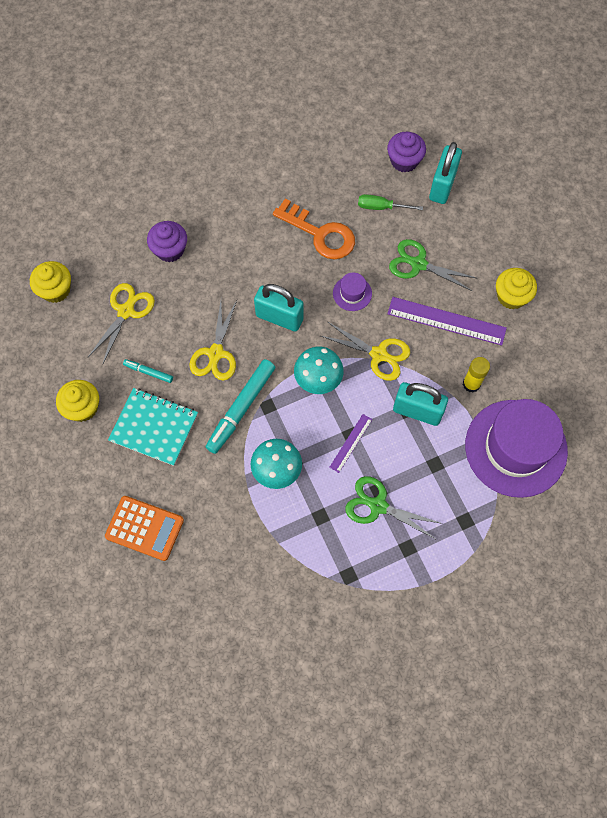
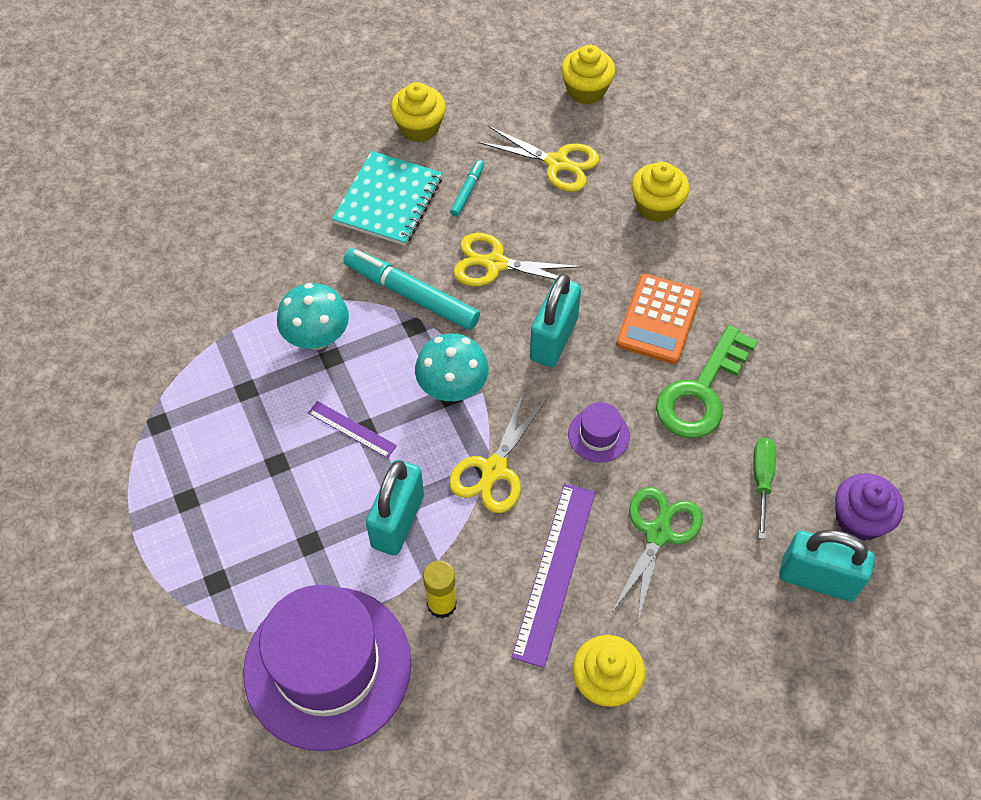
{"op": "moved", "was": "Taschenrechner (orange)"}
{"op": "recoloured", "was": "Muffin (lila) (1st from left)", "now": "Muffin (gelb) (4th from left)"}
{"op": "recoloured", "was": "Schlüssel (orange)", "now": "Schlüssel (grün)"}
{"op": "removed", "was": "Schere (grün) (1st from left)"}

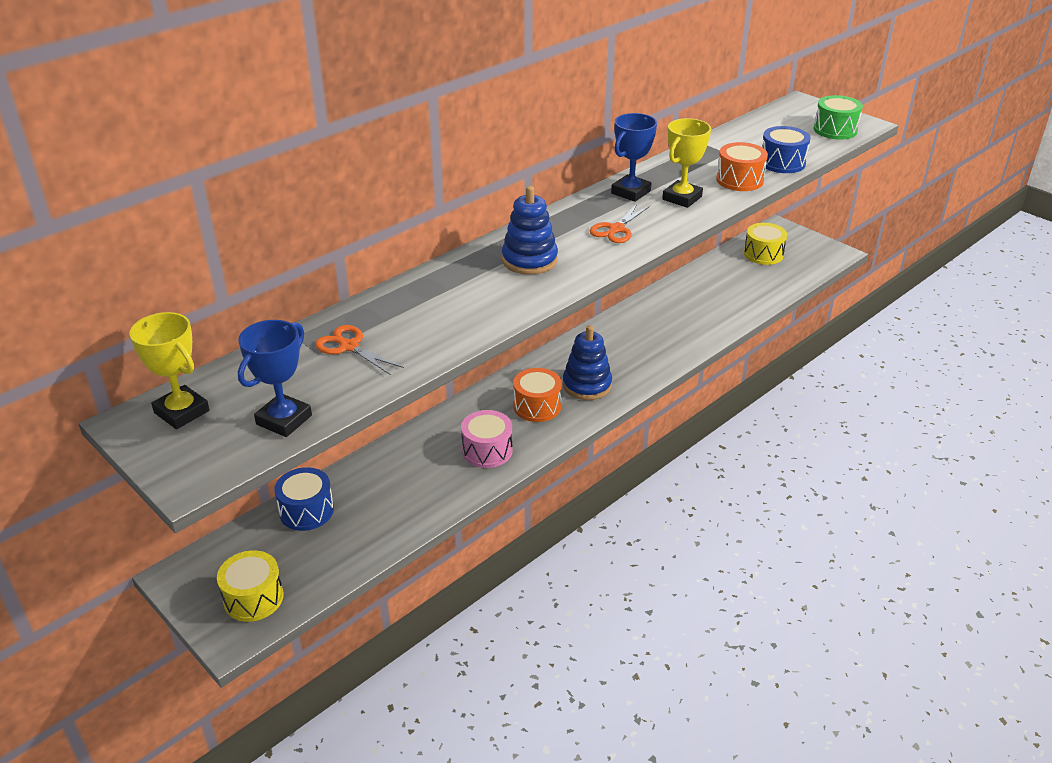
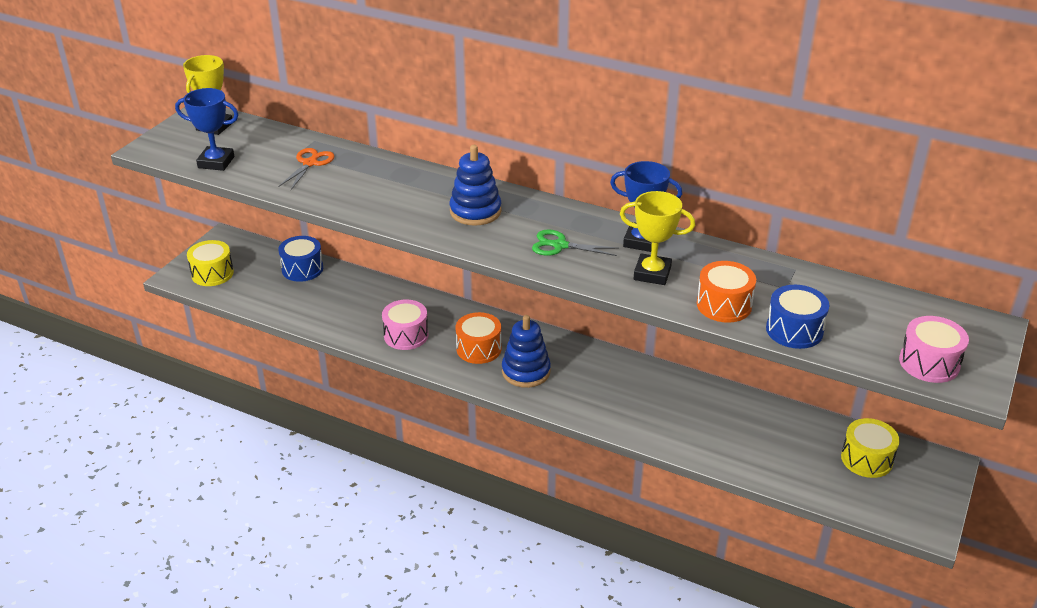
{"op": "recoloured", "was": "Schere (orange) (2nd from left)", "now": "Schere (grün)"}
{"op": "recoloured", "was": "Trommel (grün)", "now": "Trommel (rosa) (2nd from left)"}

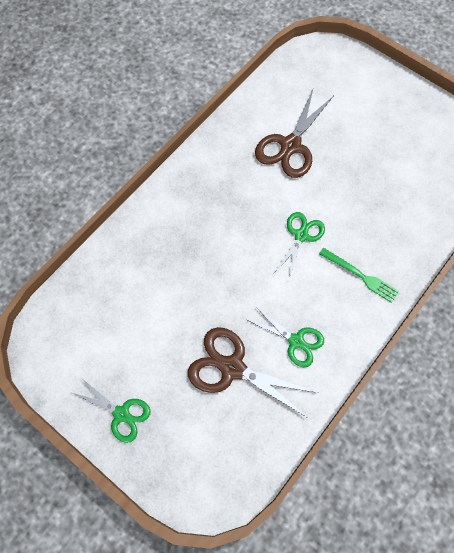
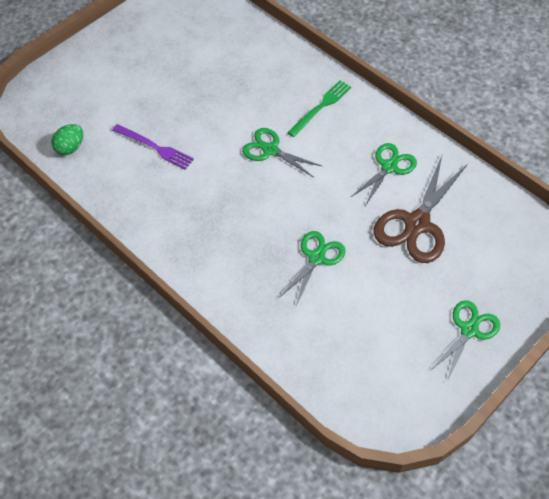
{"op": "replaced", "was": "Schere (braun) (2nd from left)", "now": "Gabel (lila)"}
{"op": "added", "now": "Ei (grün)"}
{"op": "added", "now": "Schere (grün) (2nd from left)"}

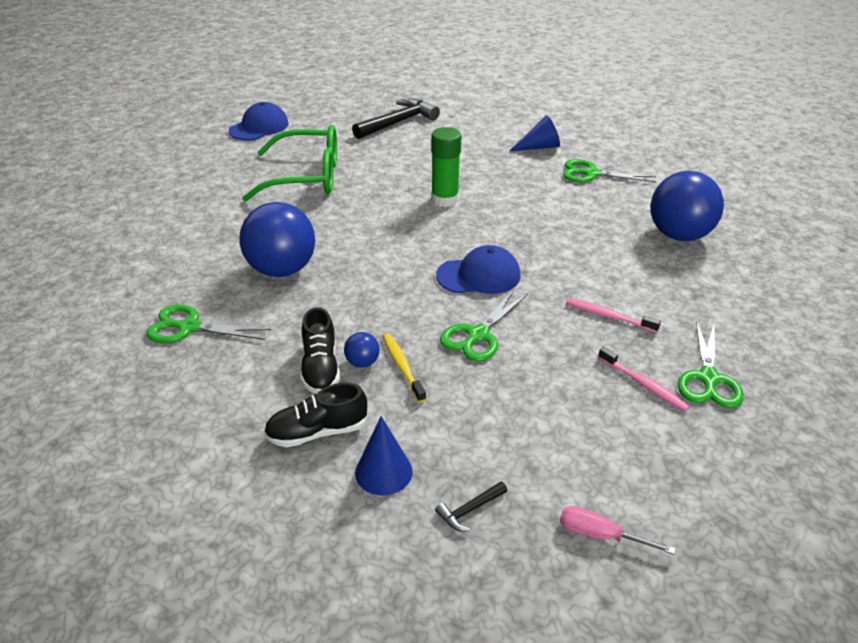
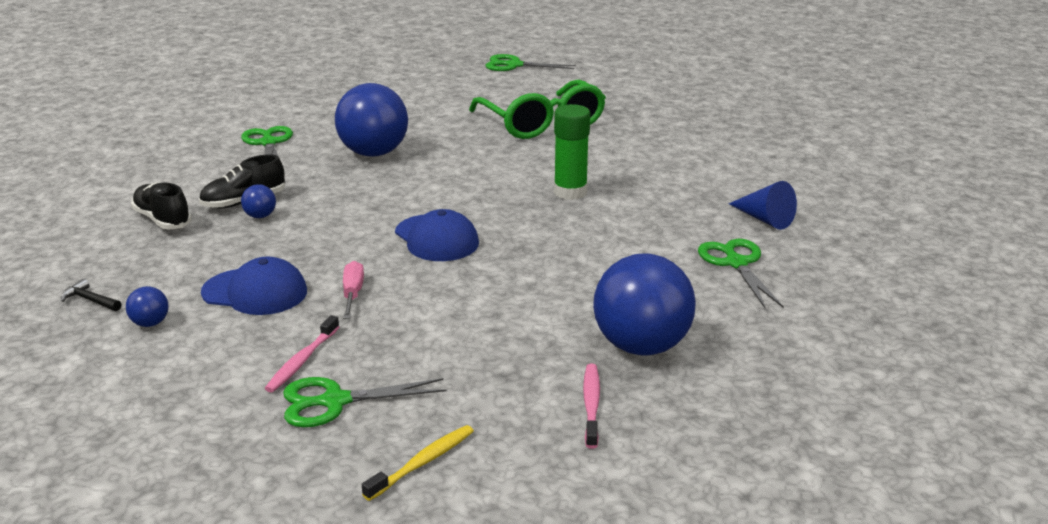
{"op": "moved", "was": "Kappe (blau) (1st from left)"}
{"op": "removed", "was": "Hammer (schwarz) (1st from left)"}
{"op": "removed", "was": "Kegel (blau) (1st from left)"}
{"op": "moved", "was": "Zahnbürste (gelb)"}
{"op": "moved", "was": "Schere (grün) (2nd from left in the first image)", "now": "Schere (grün) (3rd from left)"}
{"op": "moved", "was": "Schraubenzieher (rosa)"}
{"op": "moved", "was": "Zahnbürste (rosa) (1st from left in the first image)", "now": "Zahnbürste (rosa) (2nd from left)"}
{"op": "added", "now": "Ball (blau) (1st from left)"}

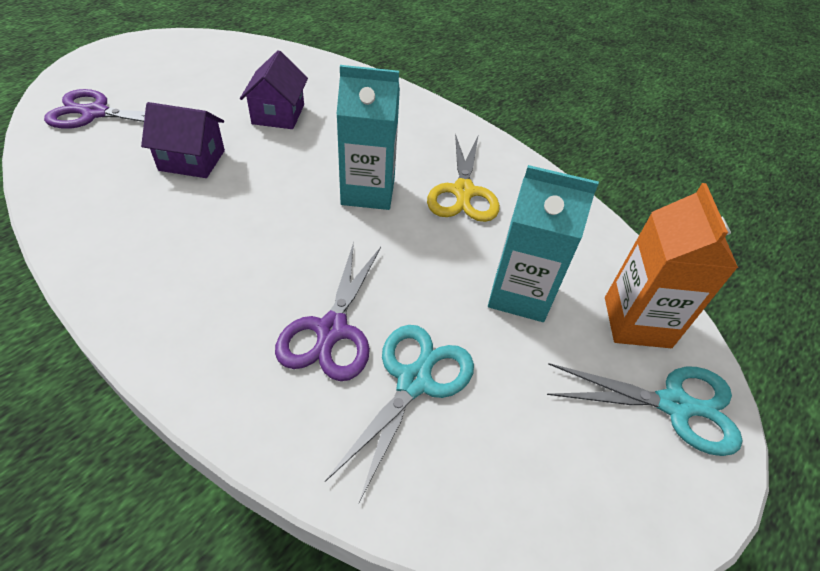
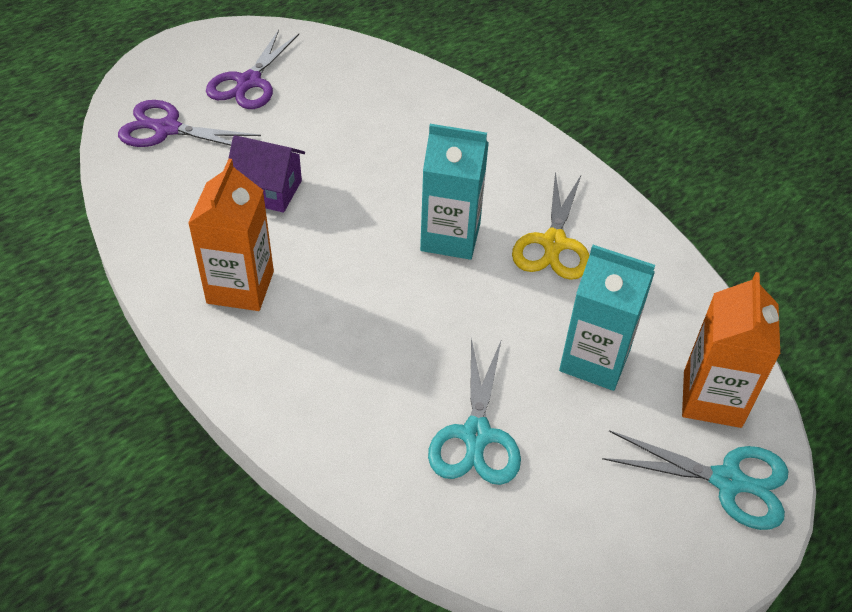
{"op": "removed", "was": "Haus (lila) (2nd from left)"}
{"op": "moved", "was": "Schere (lila) (2nd from left)"}
{"op": "turned", "was": "Schere (türkis) (1st from left)", "clockwise": 150}
{"op": "added", "now": "Getränkekarton (orange) (1st from left)"}

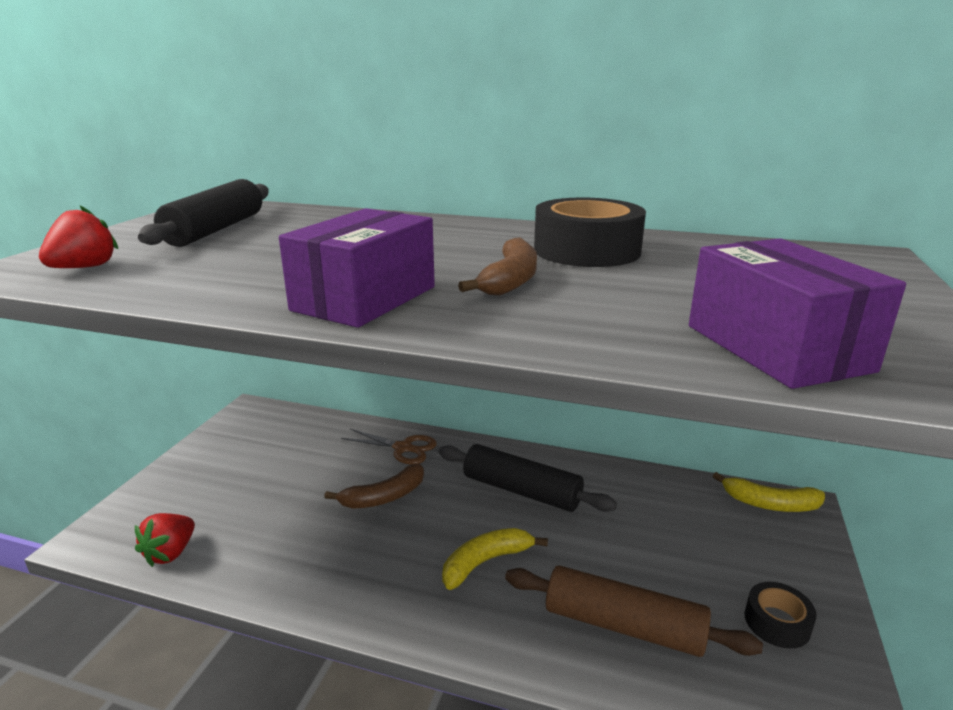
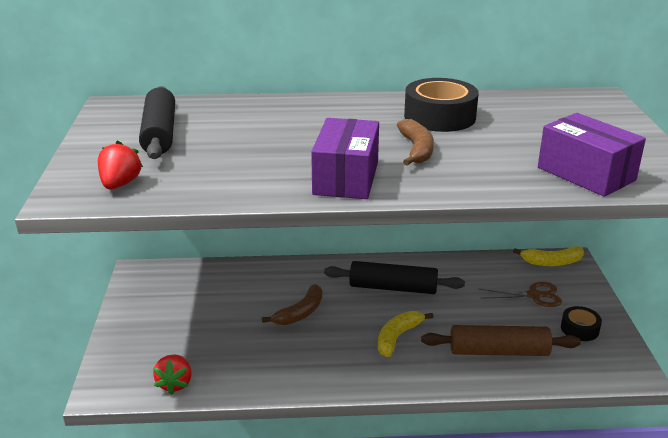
{"op": "moved", "was": "Schere (braun)"}

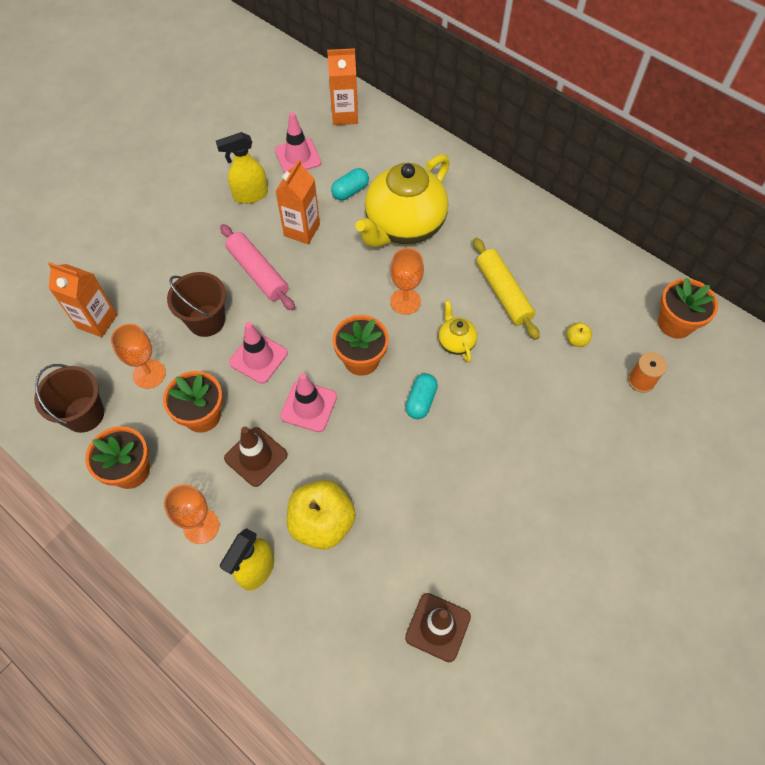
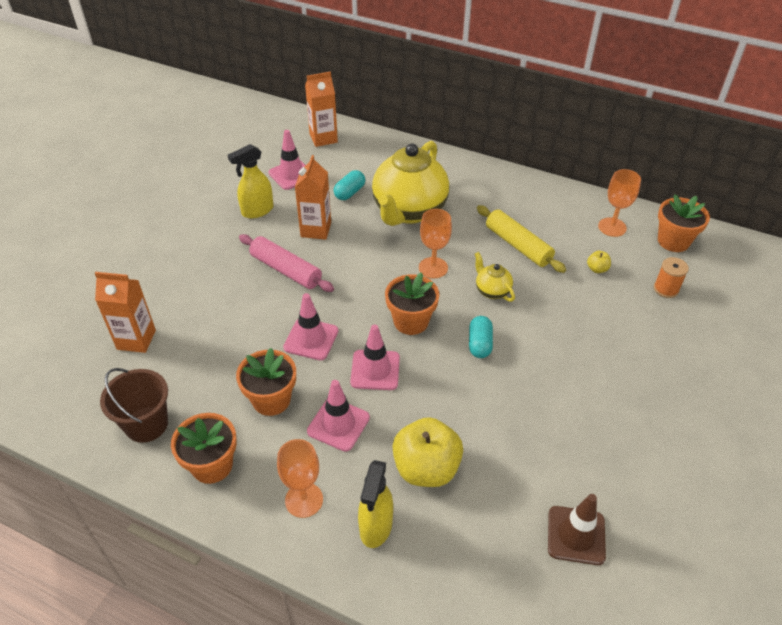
{"op": "moved", "was": "Kelch (orange) (1st from left in the first image)", "now": "Kelch (orange) (3rd from left)"}
{"op": "removed", "was": "Eimer (braun) (2nd from left)"}
{"op": "recoloured", "was": "Leitkegel (braun) (1st from left)", "now": "Leitkegel (rosa) (3rd from left)"}

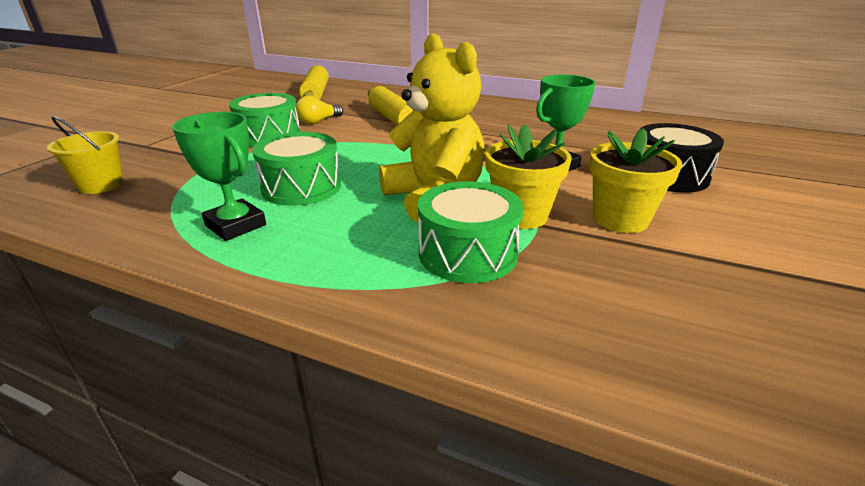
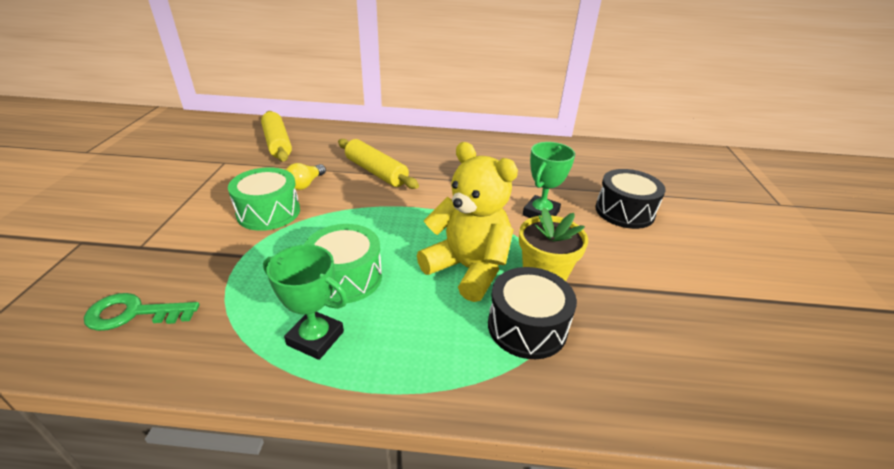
{"op": "replaced", "was": "Eimer (gelb)", "now": "Schlüssel (grün)"}
{"op": "recoloured", "was": "Trommel (grün) (3rd from left)", "now": "Trommel (schwarz) (1st from left)"}
{"op": "removed", "was": "Blumentopf (gelb) (2nd from left)"}

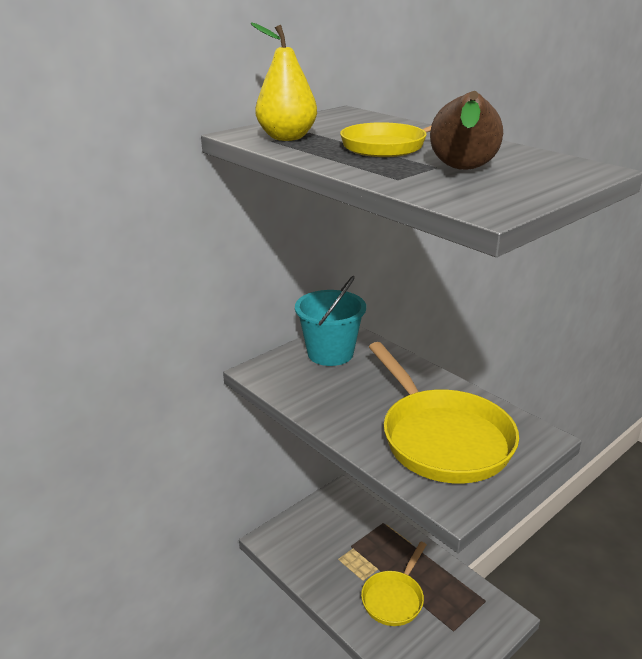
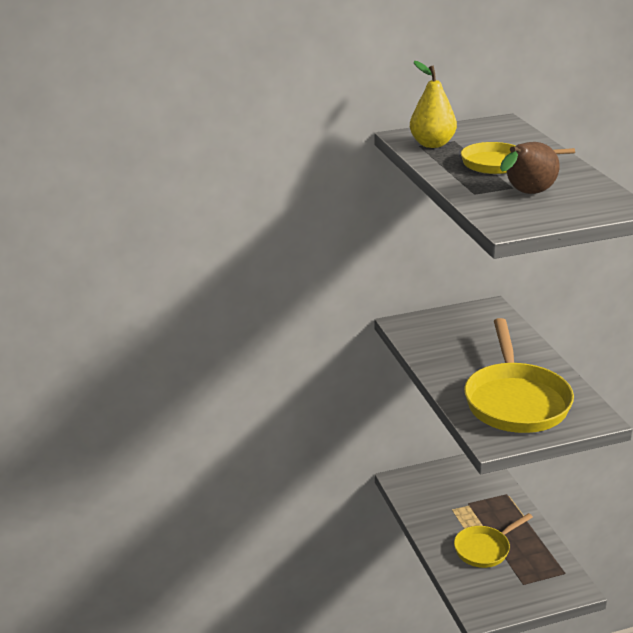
{"op": "removed", "was": "Eimer (türkis)"}

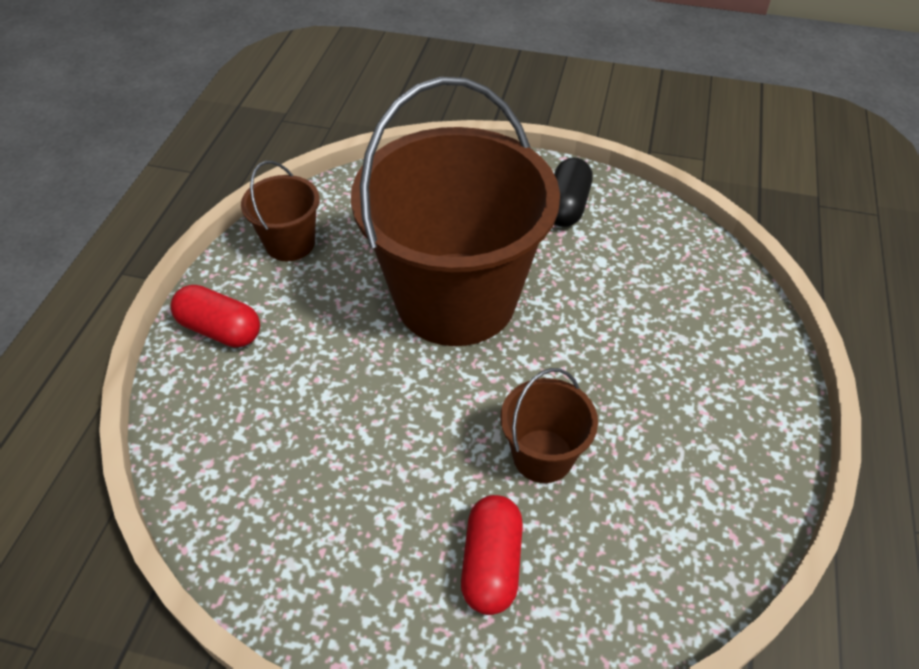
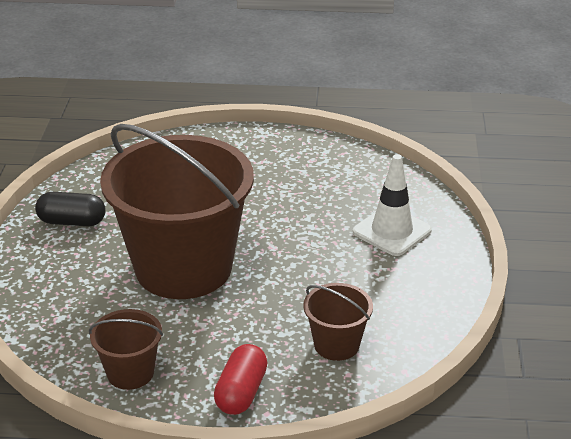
{"op": "replaced", "was": "Kapsel (rot) (2nd from left)", "now": "Leitkegel (weiß)"}
{"op": "moved", "was": "Eimer (braun) (3rd from left)"}

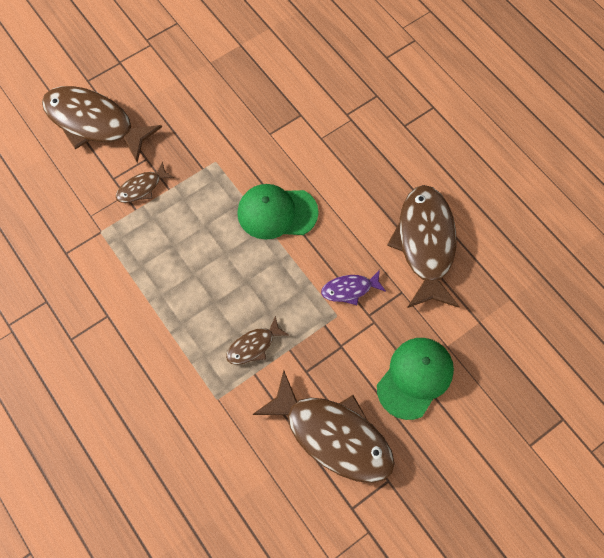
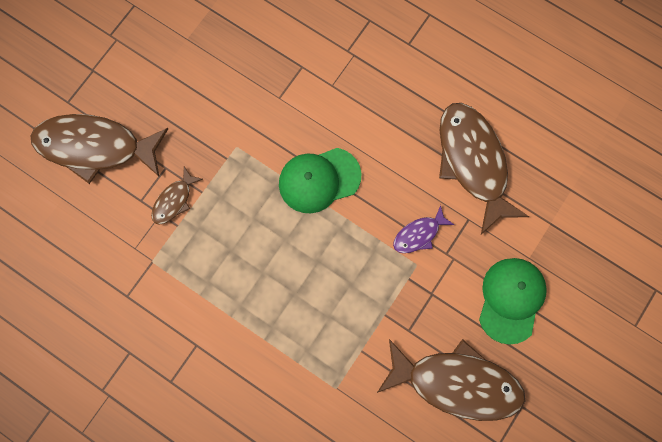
{"op": "removed", "was": "Fisch (braun) (3rd from left)"}

